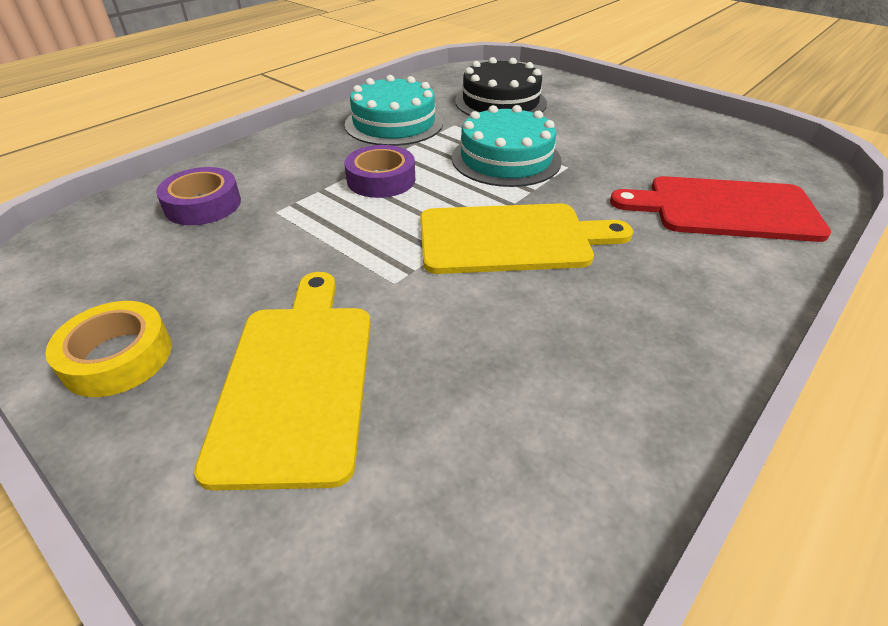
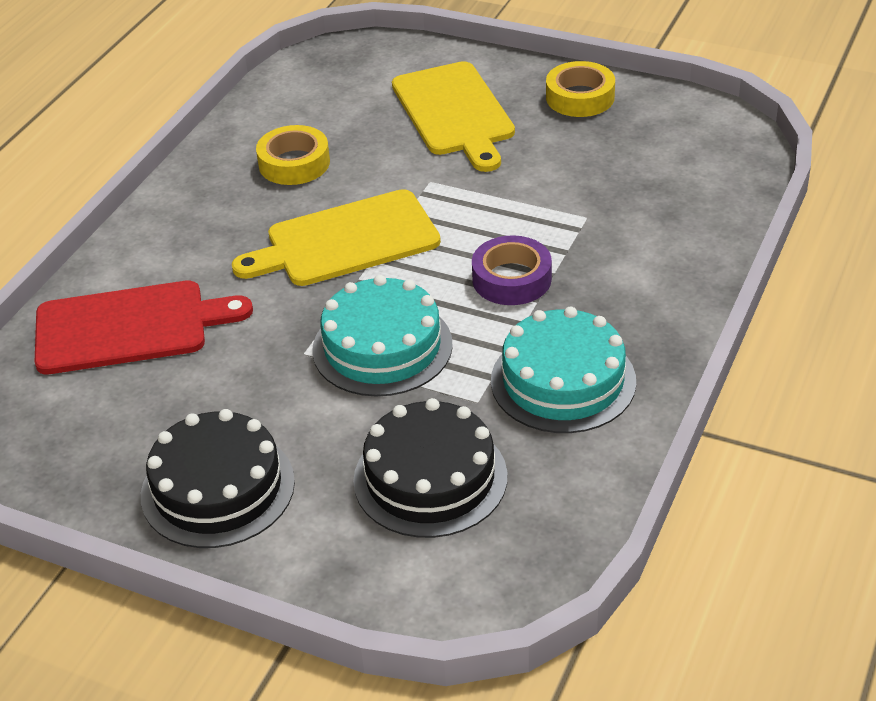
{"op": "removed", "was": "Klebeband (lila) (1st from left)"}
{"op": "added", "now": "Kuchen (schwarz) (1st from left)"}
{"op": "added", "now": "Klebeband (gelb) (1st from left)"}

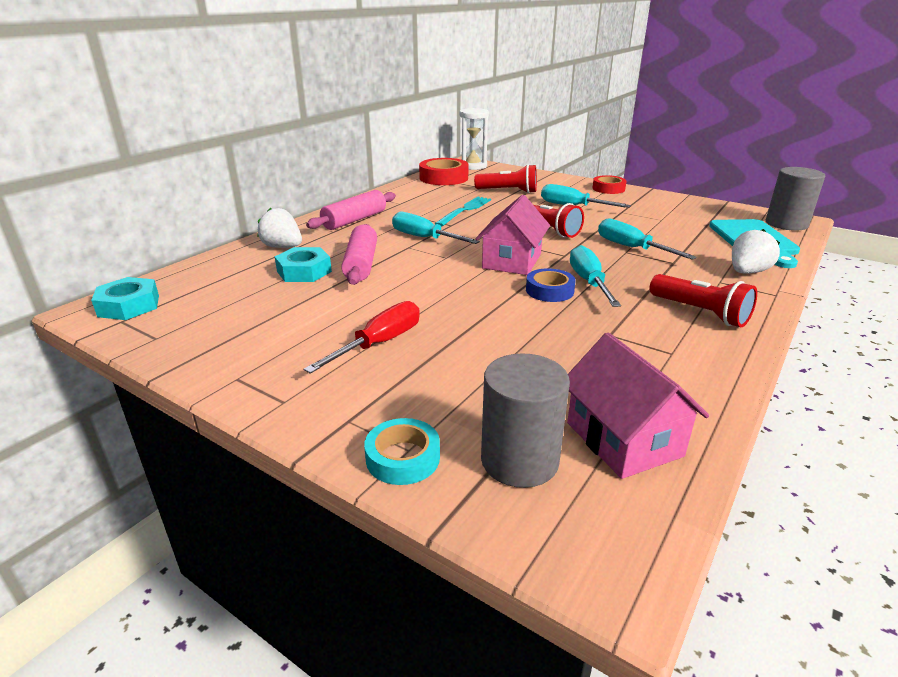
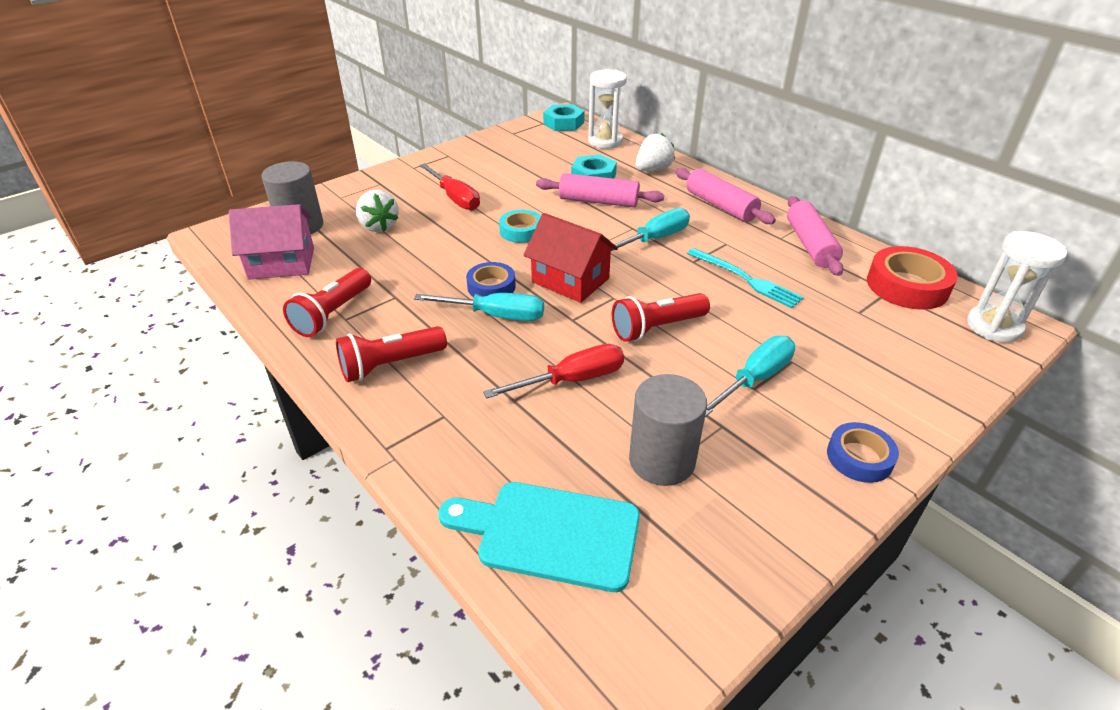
{"op": "moved", "was": "Klebeband (türkis)"}
{"op": "moved", "was": "Taschenlampe (rot) (1st from left)"}
{"op": "recoloured", "was": "Haus (rosa) (1st from left)", "now": "Haus (rot)"}
{"op": "recoloured", "was": "Klebeband (rot) (2nd from left)", "now": "Klebeband (blau) (2nd from left)"}
{"op": "recoloured", "was": "Schraubenzieher (türkis) (4th from left)", "now": "Schraubenzieher (rot) (2nd from left)"}
{"op": "moved", "was": "Erdbeere (weiß) (2nd from left in the first image)", "now": "Erdbeere (weiß) (1st from left)"}
{"op": "moved", "was": "Vollzylinder (grau) (2nd from left)"}
{"op": "added", "now": "Sanduhr (weiß) (1st from left)"}
{"op": "added", "now": "Nudelholz (rosa) (3rd from left)"}

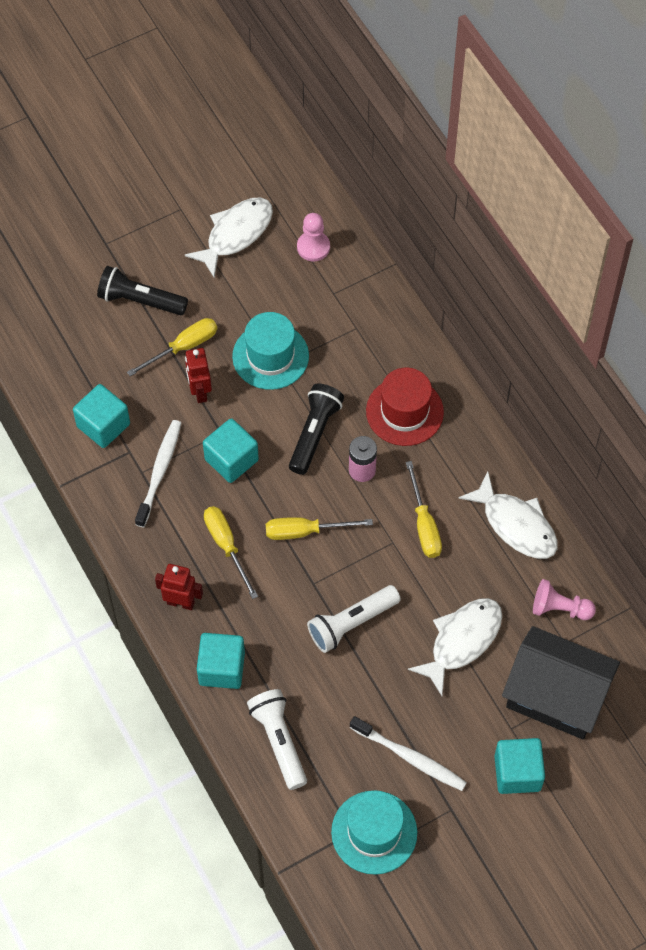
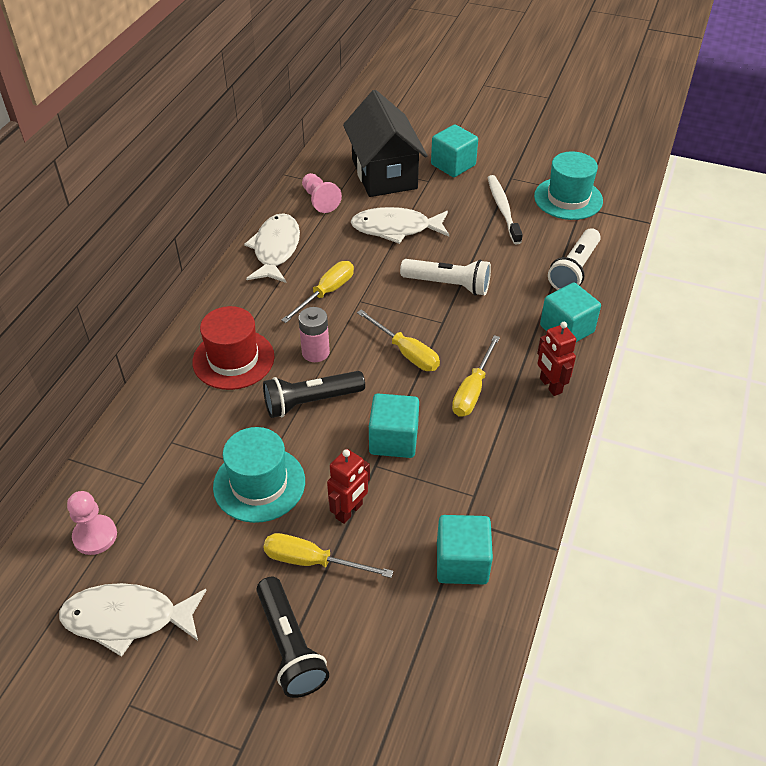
{"op": "removed", "was": "Zahnbürste (weiß) (1st from left)"}

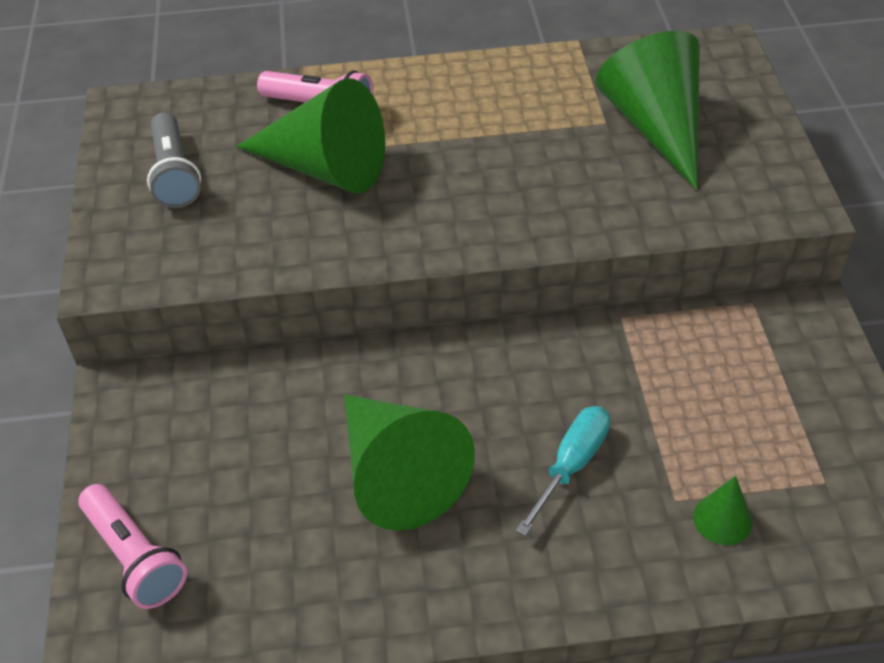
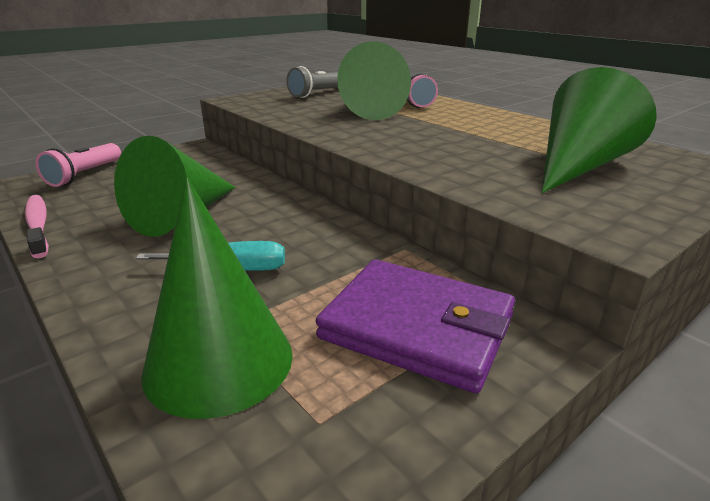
{"op": "resized", "was": "Kegel (grün) (4th from left in the first image)", "ratio": 2.26}
{"op": "added", "now": "Zahnbürste (rosa)"}
{"op": "added", "now": "Geldbörse (lila)"}

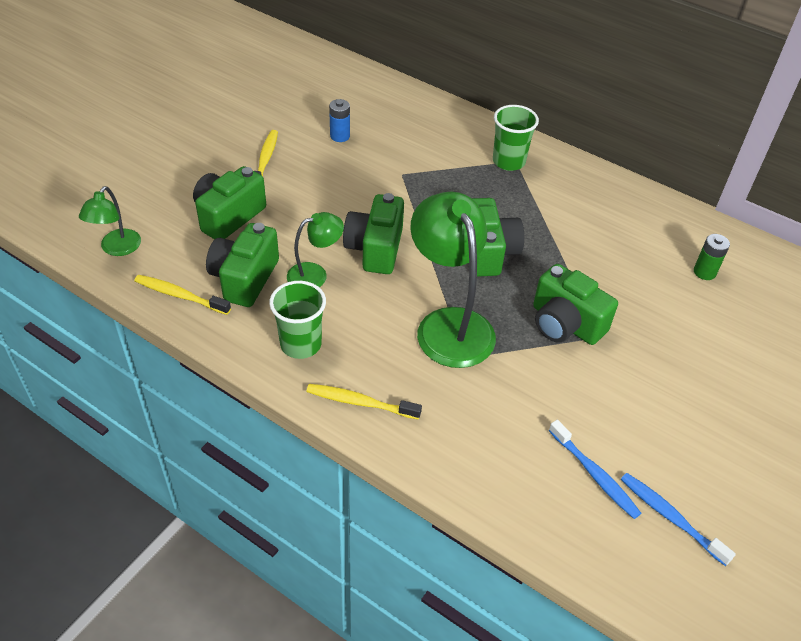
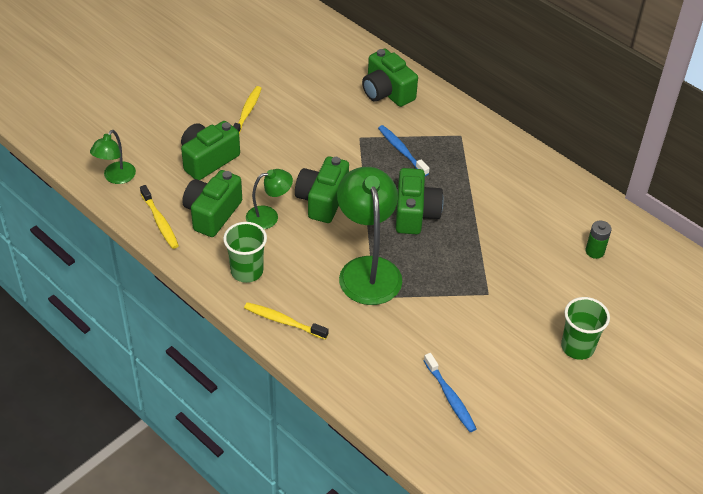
{"op": "turned", "was": "Zahnbürste (gelb) (1st from left)", "clockwise": -150}
{"op": "removed", "was": "Batterie (blau)"}
{"op": "moved", "was": "Becher (grün) (2nd from left)"}
{"op": "moved", "was": "Kamera (grün) (5th from left in the first image)", "now": "Kamera (grün) (4th from left)"}
{"op": "moved", "was": "Zahnbürste (blau) (2nd from left in the first image)", "now": "Zahnbürste (blau) (1st from left)"}

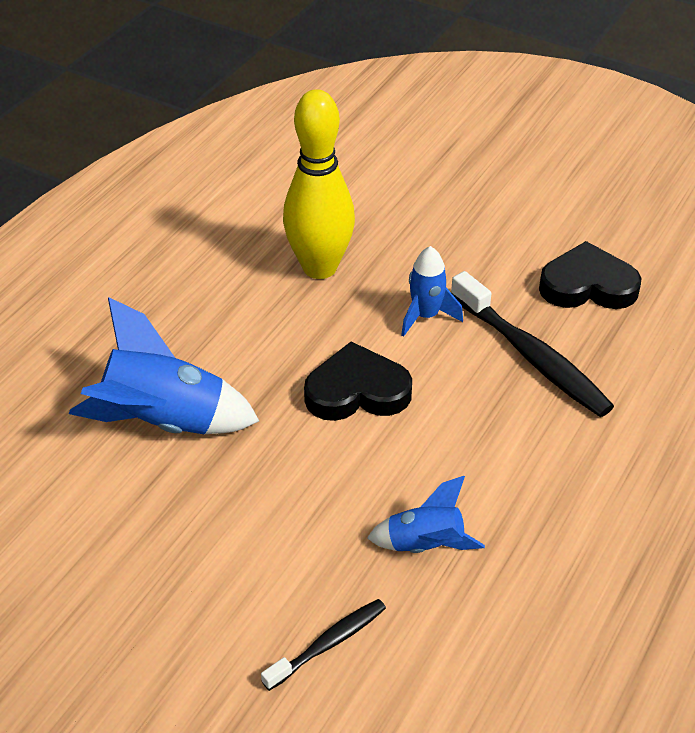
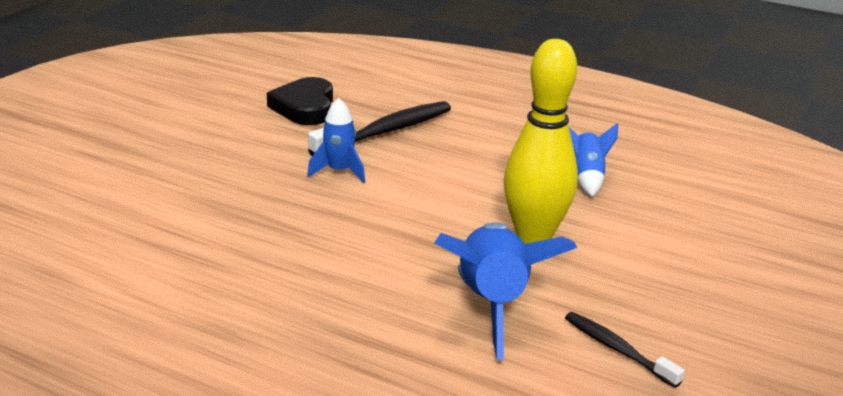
{"op": "moved", "was": "Zahnbürste (schwarz) (1st from left in the first image)", "now": "Zahnbürste (schwarz) (2nd from left)"}
{"op": "moved", "was": "Bowlingkegel (gelb)"}
{"op": "removed", "was": "Herz (schwarz) (1st from left)"}

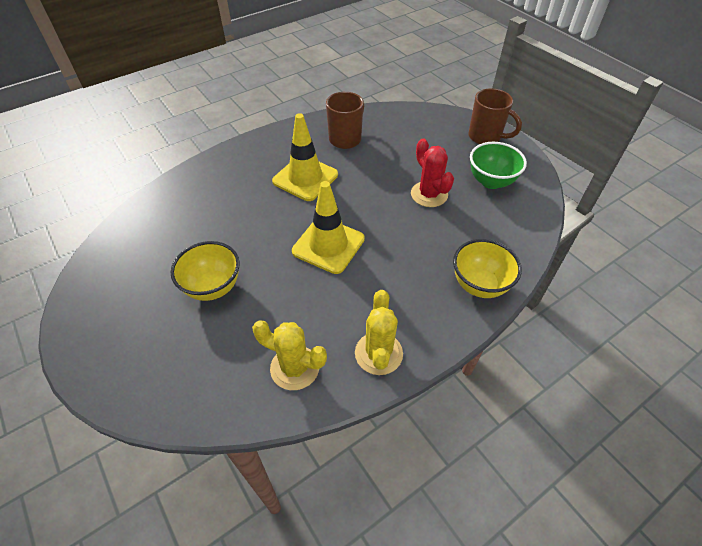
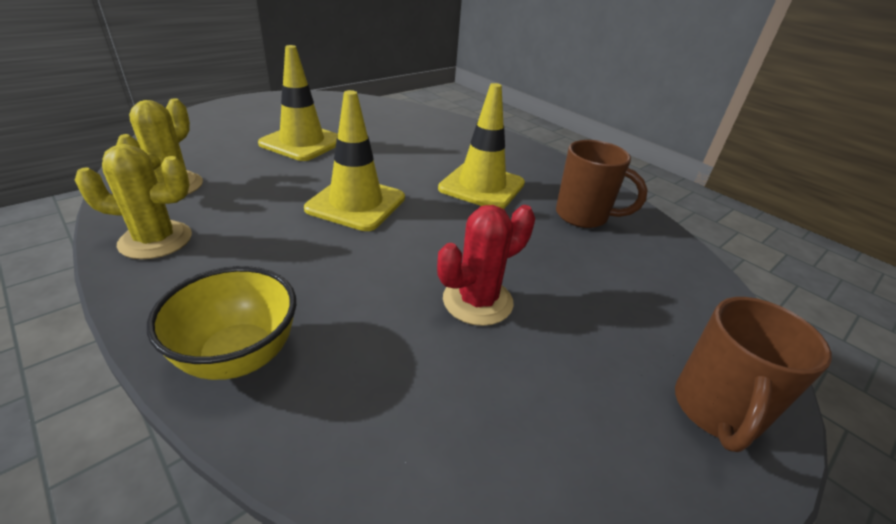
{"op": "replaced", "was": "Schüssel (gelb) (1st from left)", "now": "Leitkegel (gelb) (1st from left)"}
{"op": "removed", "was": "Schüssel (grün)"}

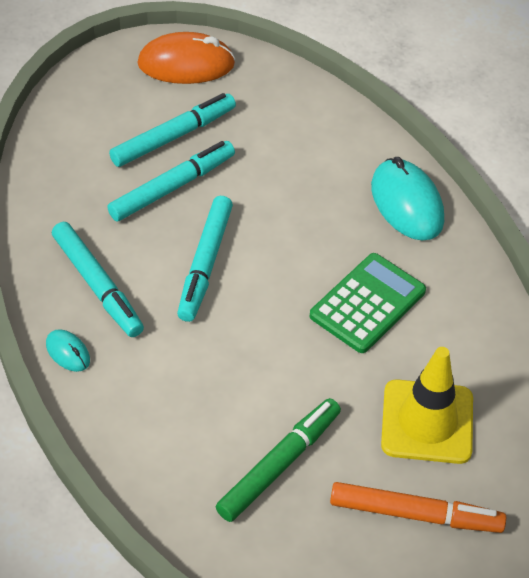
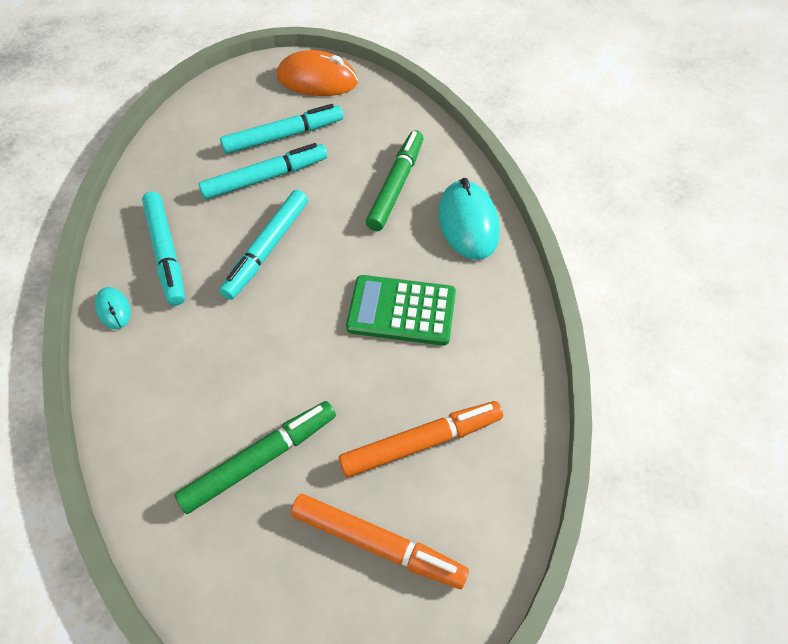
{"op": "turned", "was": "Taschenrechner (grün)", "clockwise": -135}
{"op": "replaced", "was": "Leitkegel (gelb)", "now": "Filzstift (orange) (2nd from left)"}
{"op": "added", "now": "Filzstift (grün) (2nd from left)"}

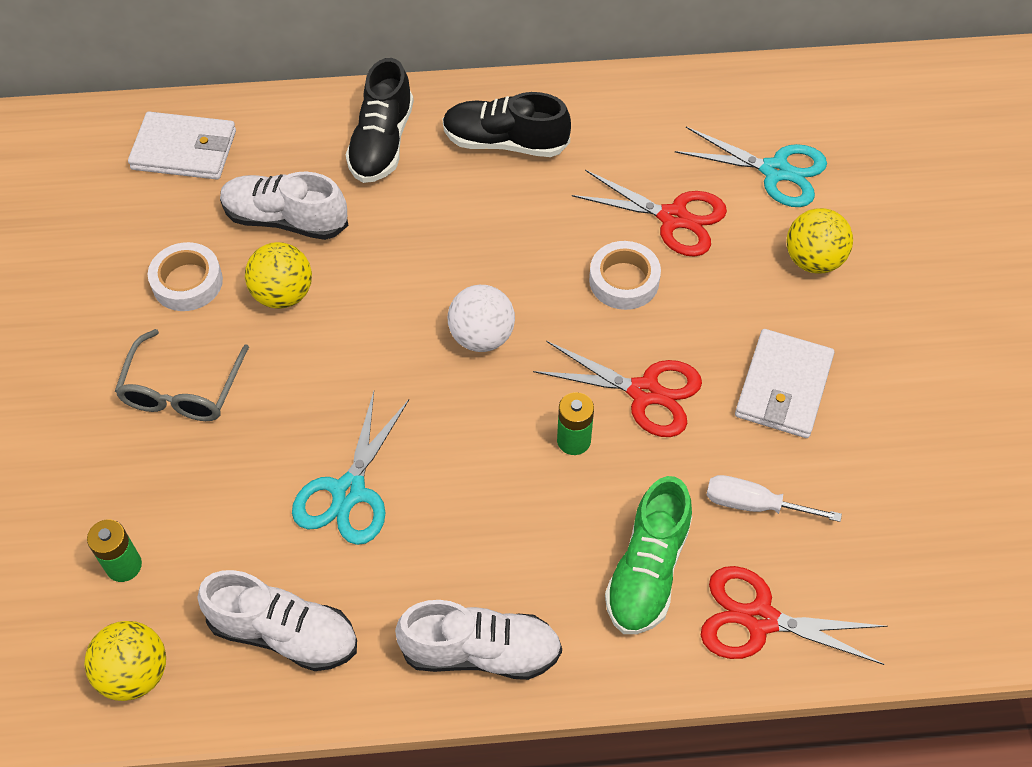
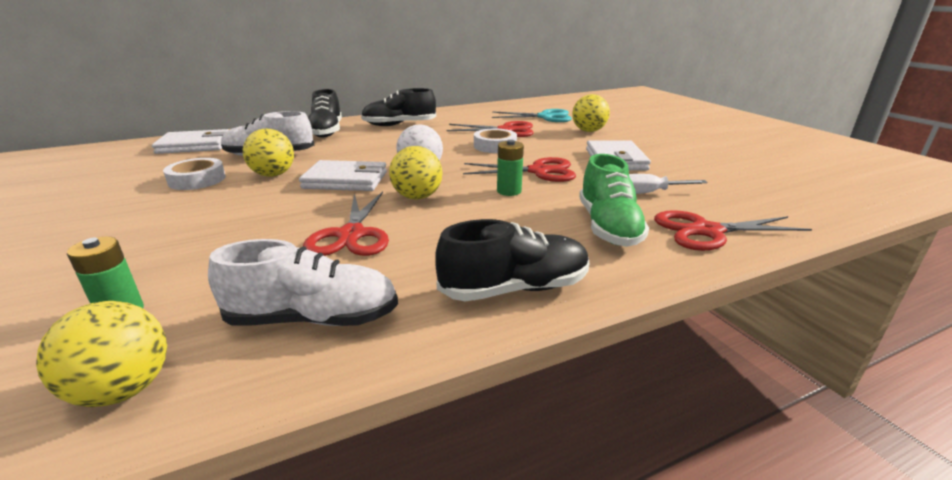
{"op": "removed", "was": "Brille (grau)"}
{"op": "recoloured", "was": "Schere (türkis) (1st from left)", "now": "Schere (rot) (1st from left)"}
{"op": "recoloured", "was": "Schuh (weiß) (3rd from left)", "now": "Schuh (schwarz) (3rd from left)"}
{"op": "added", "now": "Geldbörse (weiß) (2nd from left)"}
{"op": "added", "now": "Ball (gelb) (3rd from left)"}

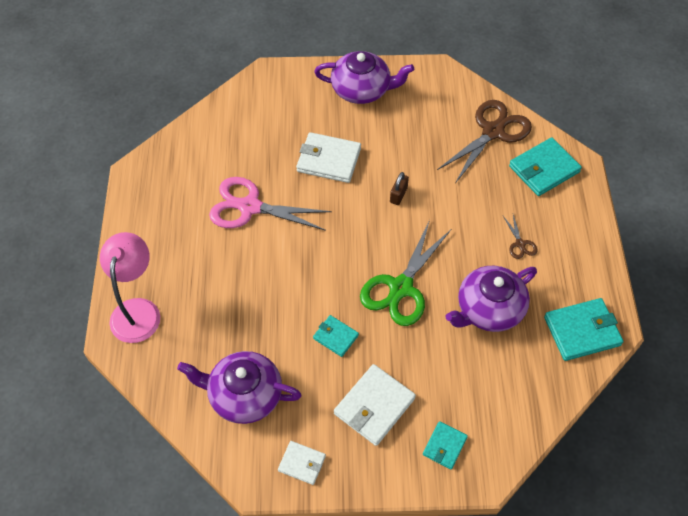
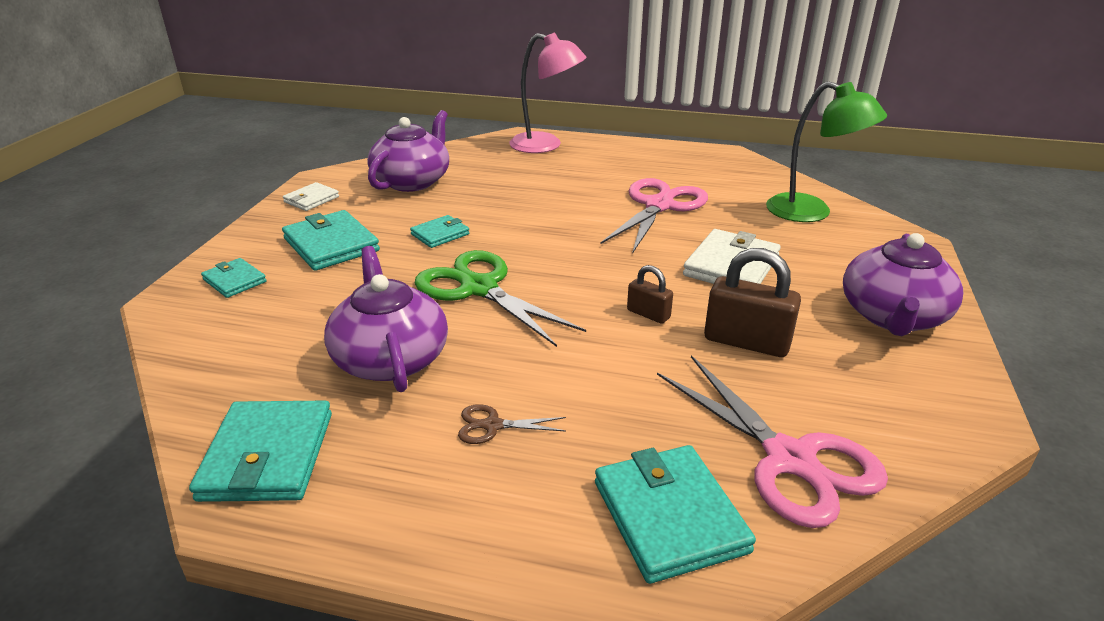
{"op": "recoloured", "was": "Geldbörse (weiß) (3rd from left)", "now": "Geldbörse (türkis) (3rd from left)"}
{"op": "recoloured", "was": "Schere (braun) (1st from left)", "now": "Schere (rosa) (2nd from left)"}
{"op": "added", "now": "Vorhängeschloss (braun) (2nd from left)"}
{"op": "added", "now": "Lampe (grün)"}

